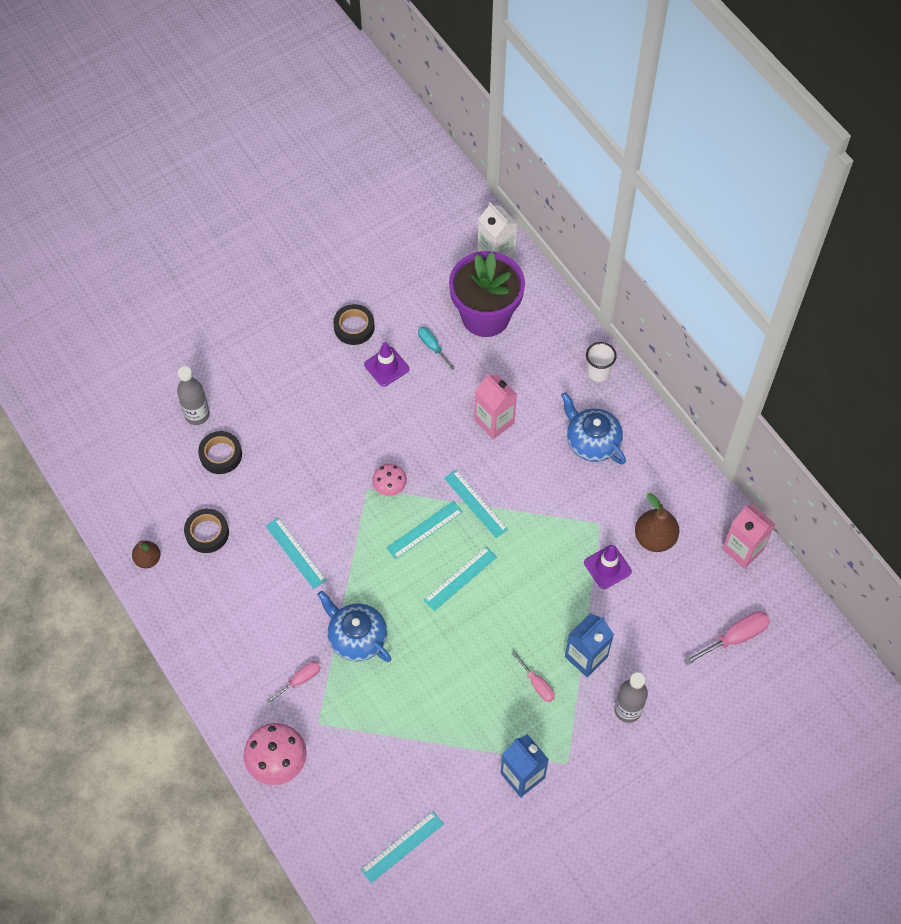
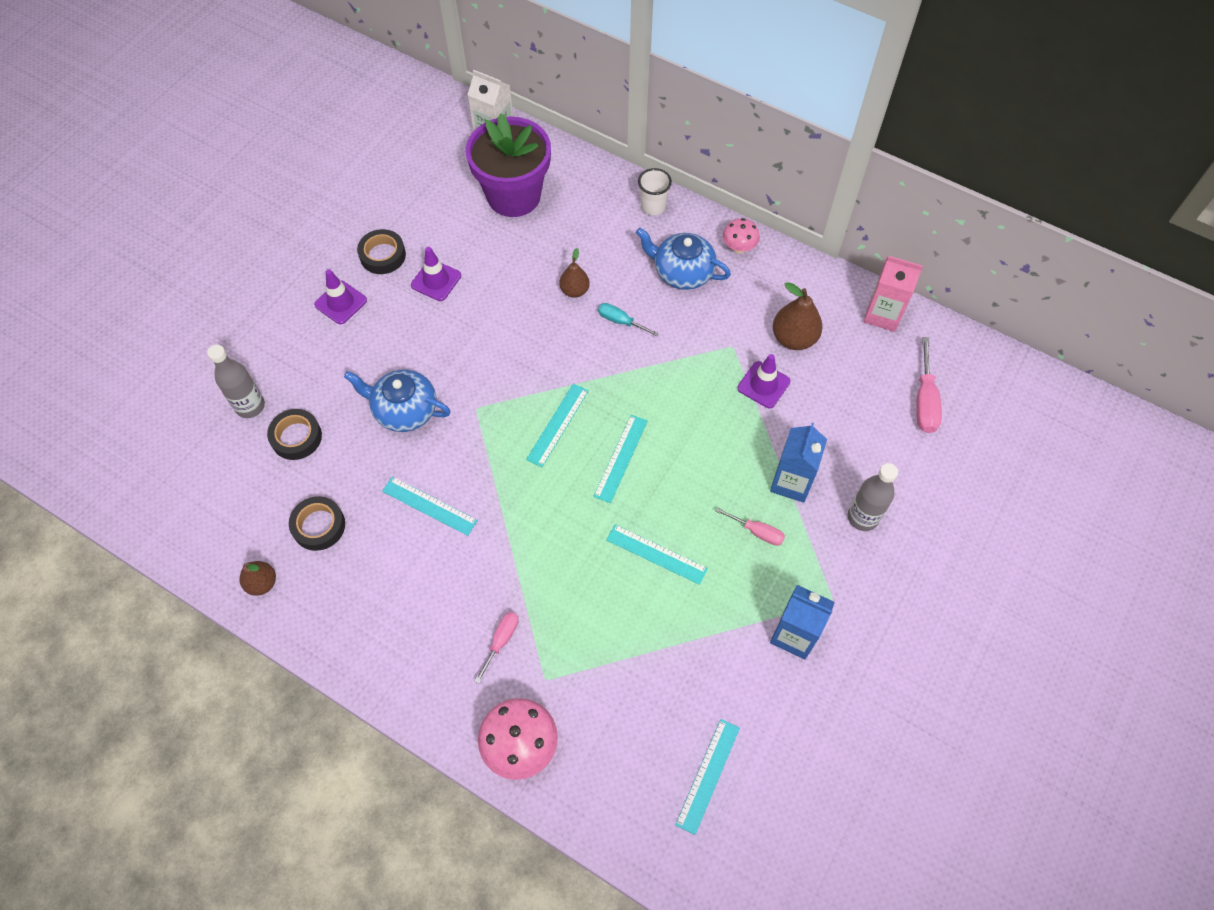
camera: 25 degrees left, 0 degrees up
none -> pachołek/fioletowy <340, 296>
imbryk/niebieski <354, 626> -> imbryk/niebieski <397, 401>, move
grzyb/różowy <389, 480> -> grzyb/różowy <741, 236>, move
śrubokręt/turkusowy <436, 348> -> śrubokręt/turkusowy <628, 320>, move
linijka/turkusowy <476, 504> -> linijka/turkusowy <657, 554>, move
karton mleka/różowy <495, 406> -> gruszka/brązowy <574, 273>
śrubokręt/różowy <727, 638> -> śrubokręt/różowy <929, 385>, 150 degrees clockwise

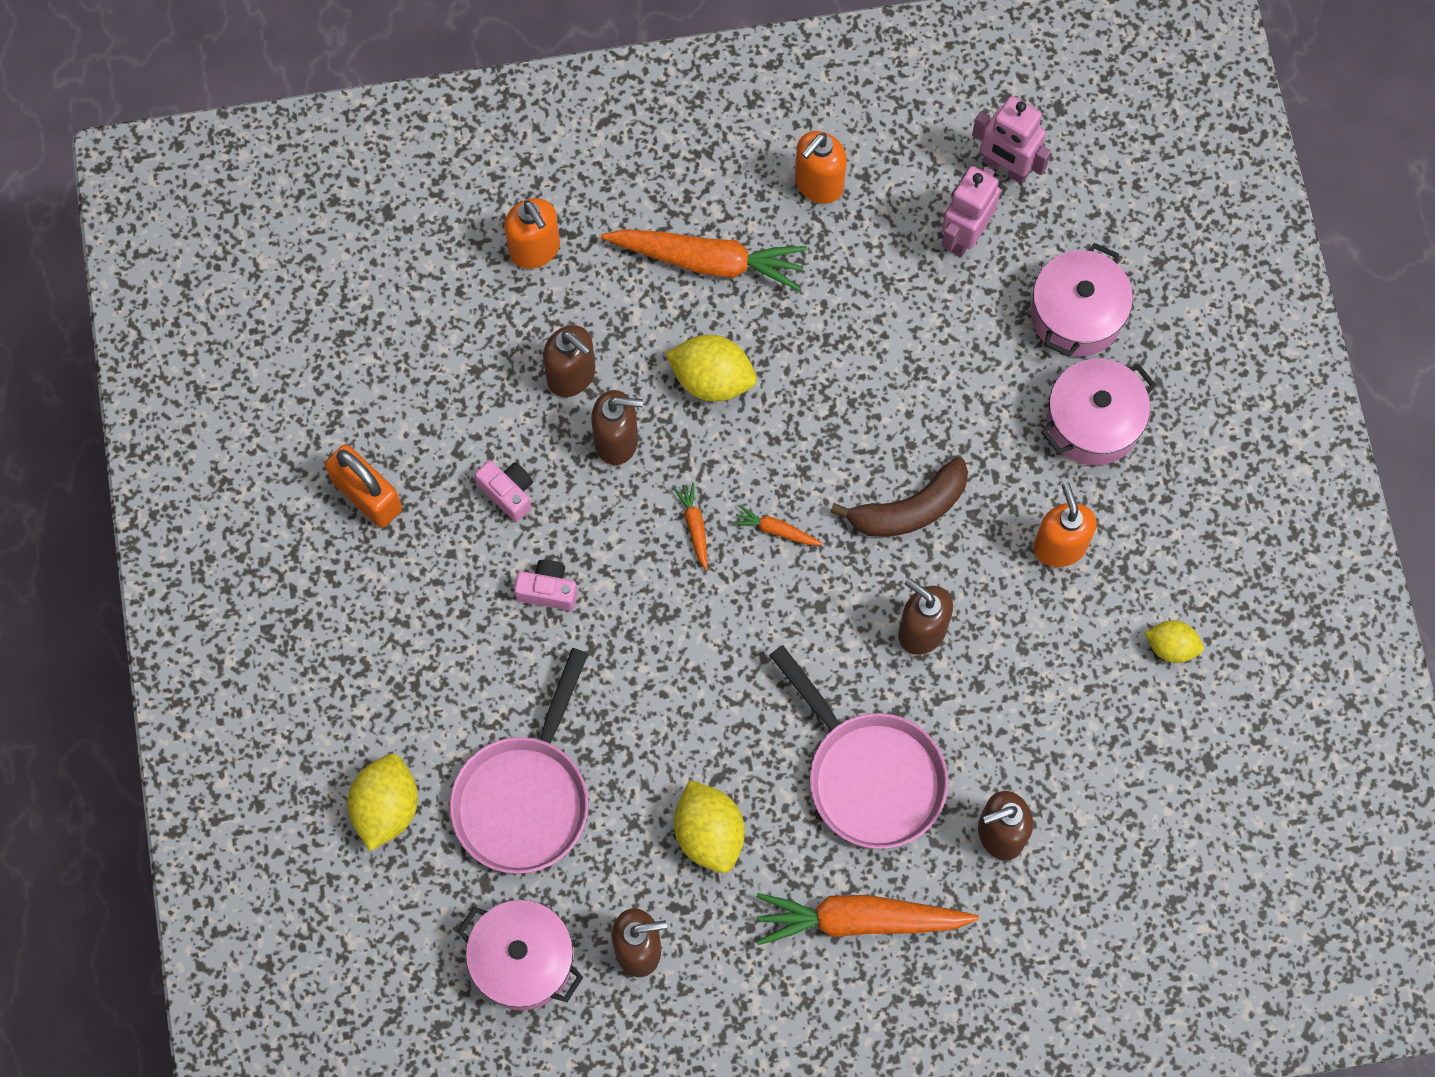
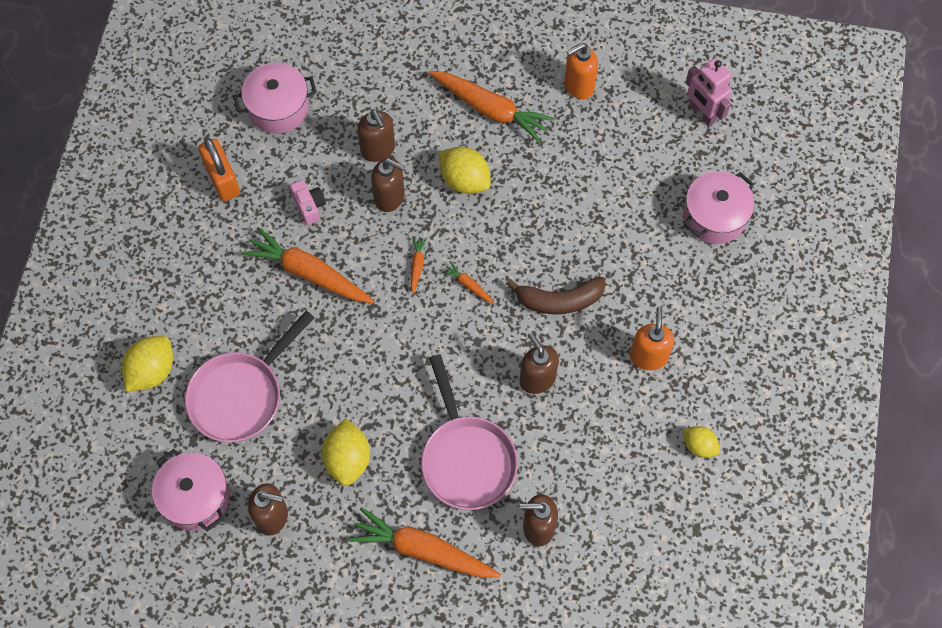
camera: 20 degrees right, 5 degrees down
dozownik mydła/pomarańczowy <532, 233> -> none
robot/różowy <971, 211> -> none
garnek/różowy <1098, 411> -> garnek/różowy <275, 98>, move
aparat fotograficzny/różowy <545, 585> -> marchewka/pomarańczowy <307, 265>

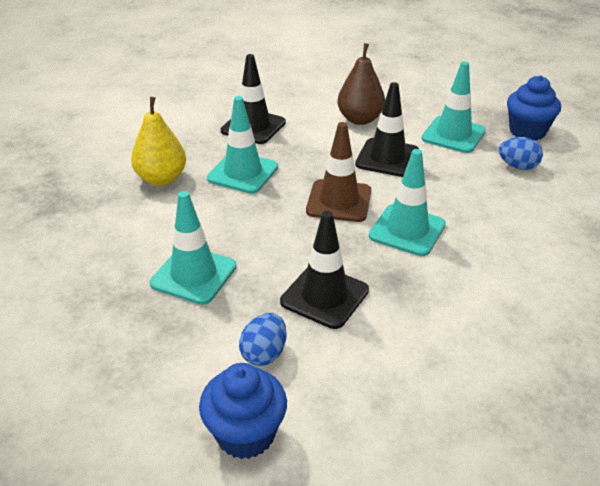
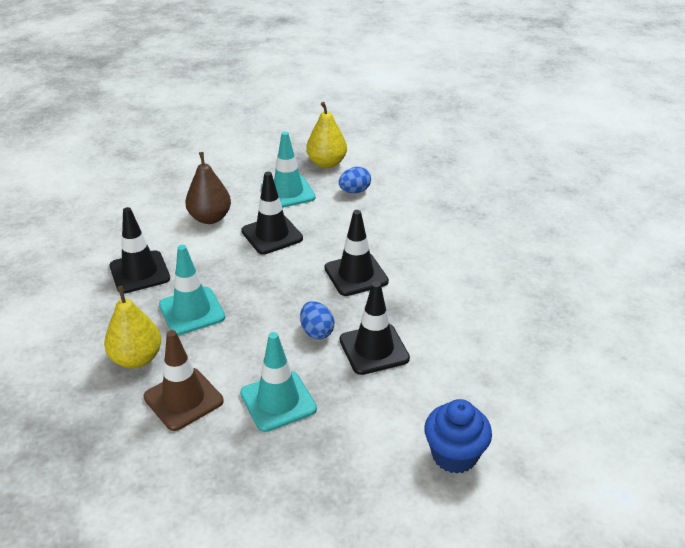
camera: 50 degrees left, 0 degrees up
jajko/niebieski <263, 339> -> jajko/niebieski <317, 320>, move
pachołek/brązowy <338, 172> -> pachołek/brązowy <183, 380>, move
muffinka/niebieski <534, 107> -> gruszka/żółty <326, 135>
pachołek/turkusowy <407, 202> -> pachołek/czarny <356, 253>

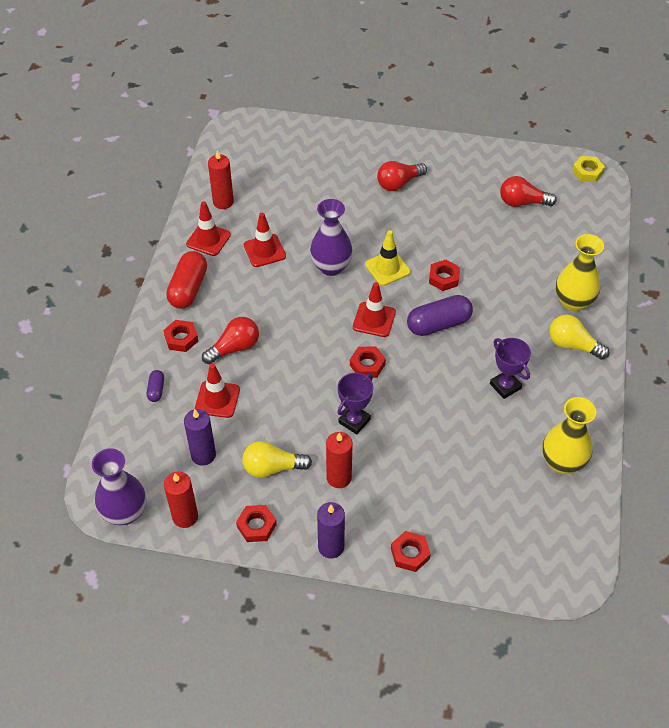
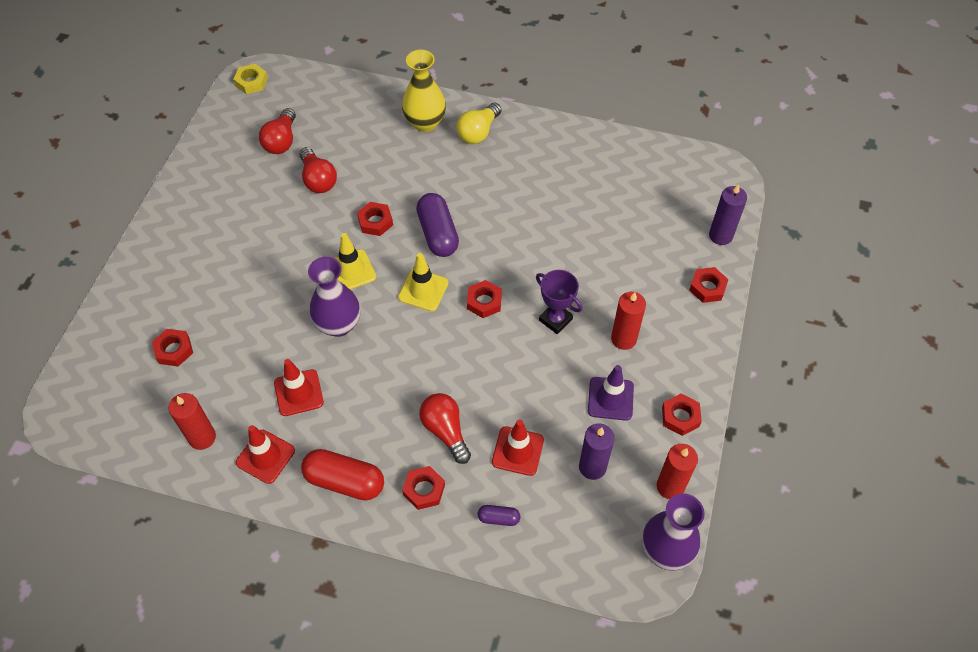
camera: 85 degrees left, 5 degrees up
puchar/fioletowy <510, 368> -> none
wazon/żółty <569, 435> -> none
none -> nakrętka/czerwony <172, 347>
świeca/fioletowy <331, 530> -> świeca/fioletowy <728, 214>, move
żarówka/czerwony <402, 176> -> żarówka/czerwony <318, 170>, move
żarówka/żółty <277, 459> -> pachołek/fioletowy <611, 393>
pachołek/czerwony <374, 309> -> pachołek/żółty <423, 282>

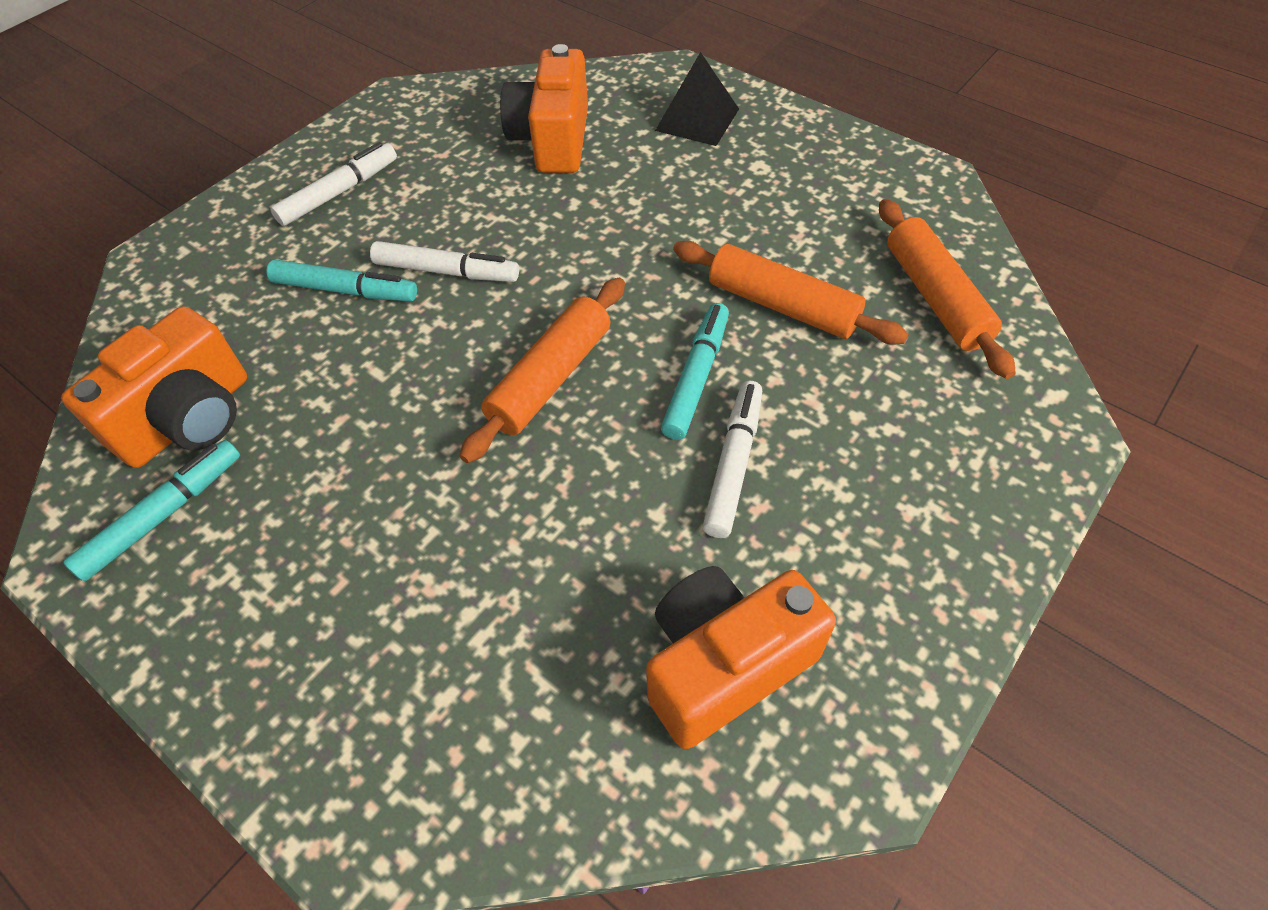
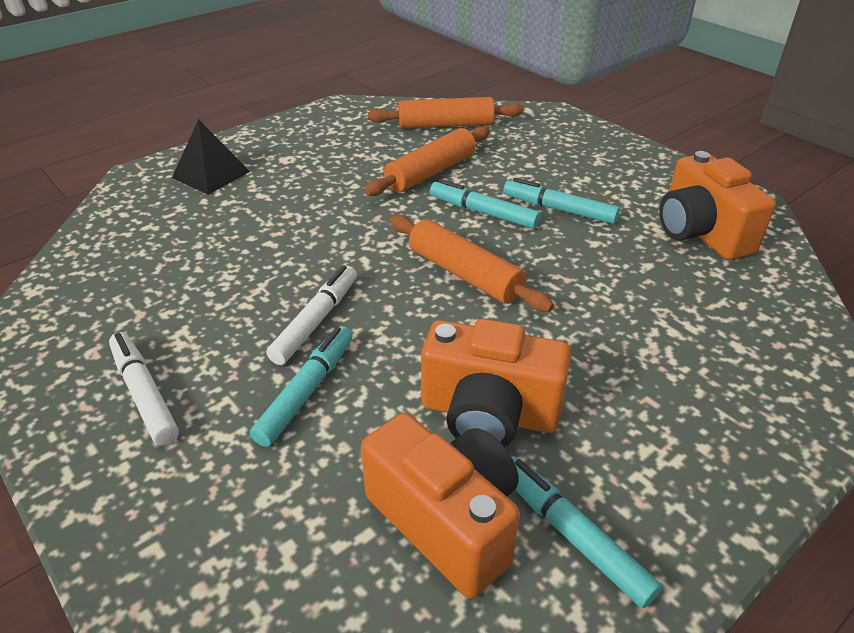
camera: 80 degrees left, 15 degrees down
aparat fotograficzny/pomarańczowy <544, 108> -> aparat fotograficzny/pomarańczowy <496, 383>, move
flamaster/biały <732, 459> -> flamaster/turkusowy <561, 201>

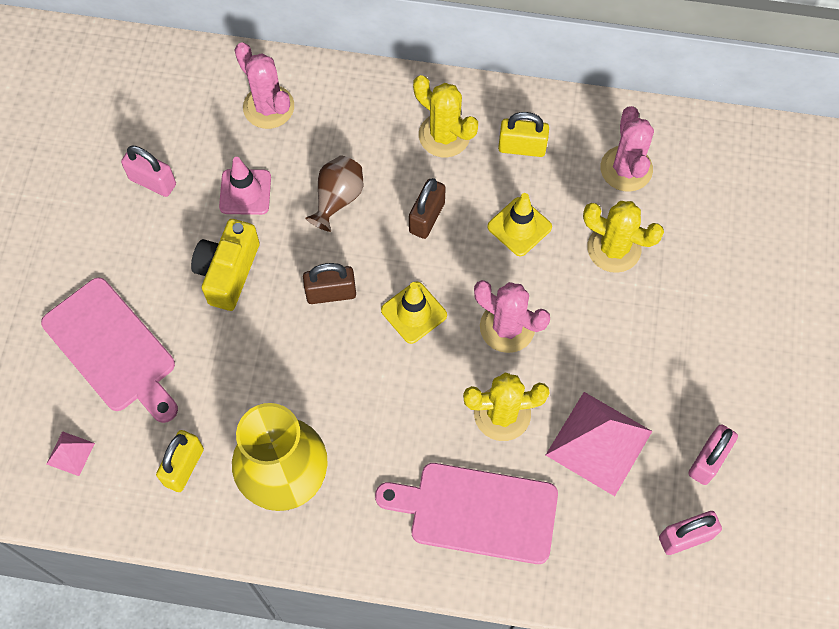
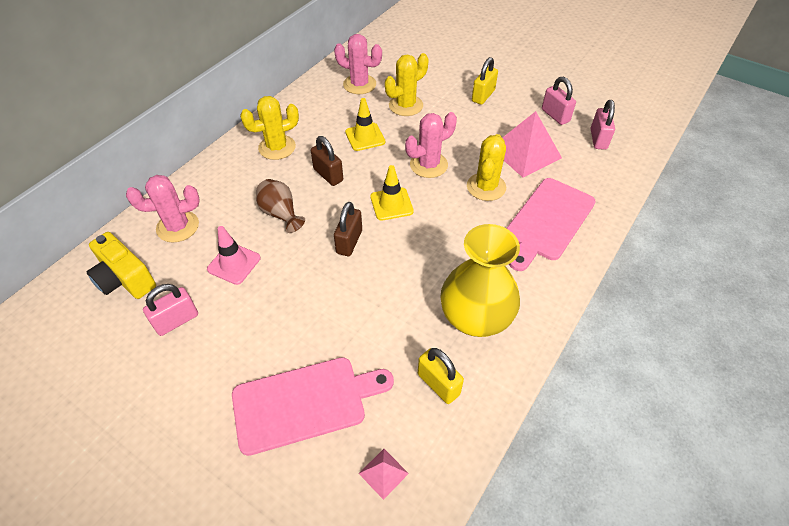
camera: 65 degrees left, 15 degrees down
aparat fotograficzny/żółty <225, 265> -> aparat fotograficzny/żółty <121, 265>, move
kłódka/żółty <523, 134> -> kłódka/żółty <485, 81>, move

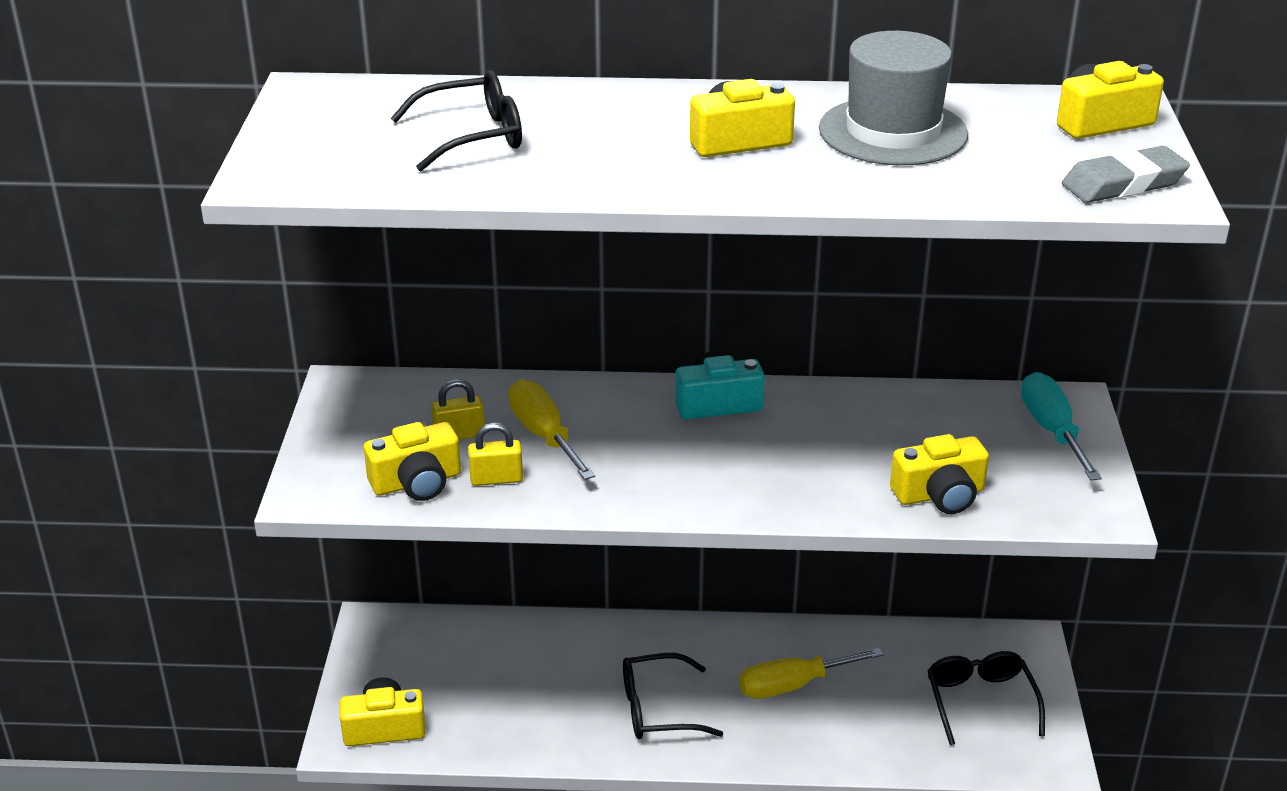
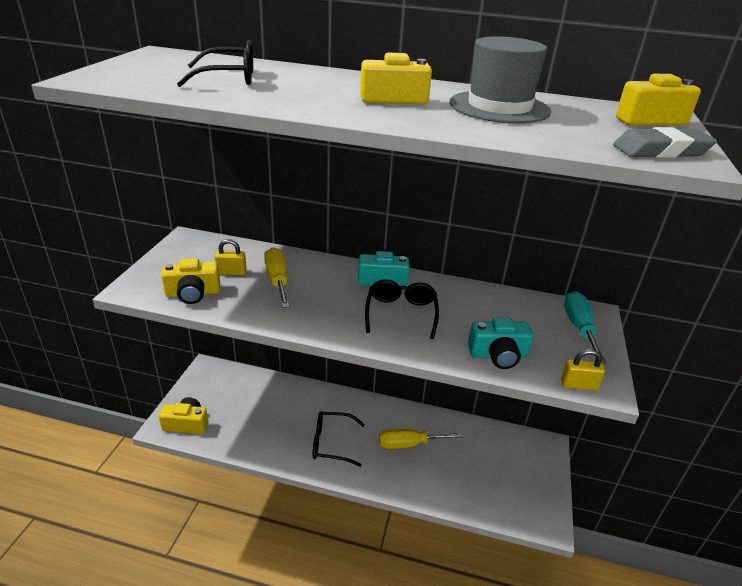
camera: 10 degrees right, 0 degrees up
kłódka/żółty <495, 454> -> kłódka/żółty <583, 370>, move
okulary/czarny <986, 698> -> okulary/czarny <402, 309>, move
aparat fotograficzny/żółty <939, 474> -> aparat fotograficzny/turkusowy <500, 343>

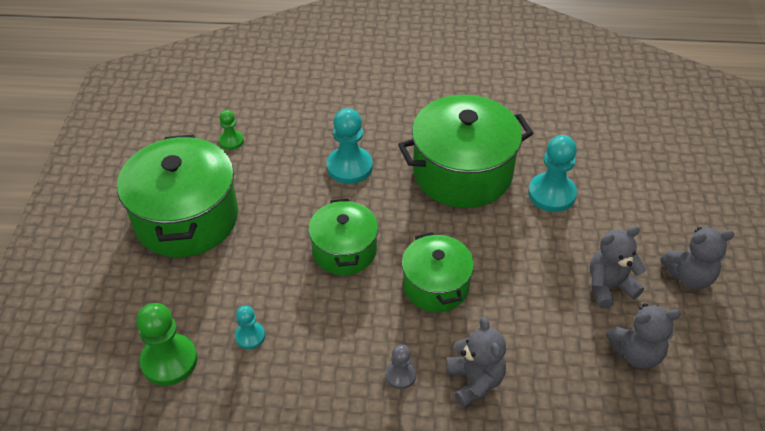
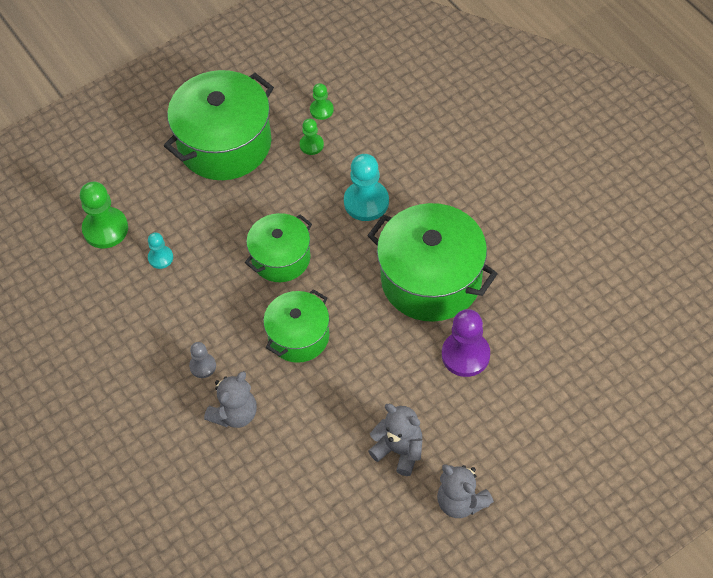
camera: 55 degrees right, 10 degrees up
miś/szary <643, 336> -> none
none -> pionek/zielony <312, 137>
pionek/turkusowy <552, 173> -> pionek/fioletowy <466, 343>

